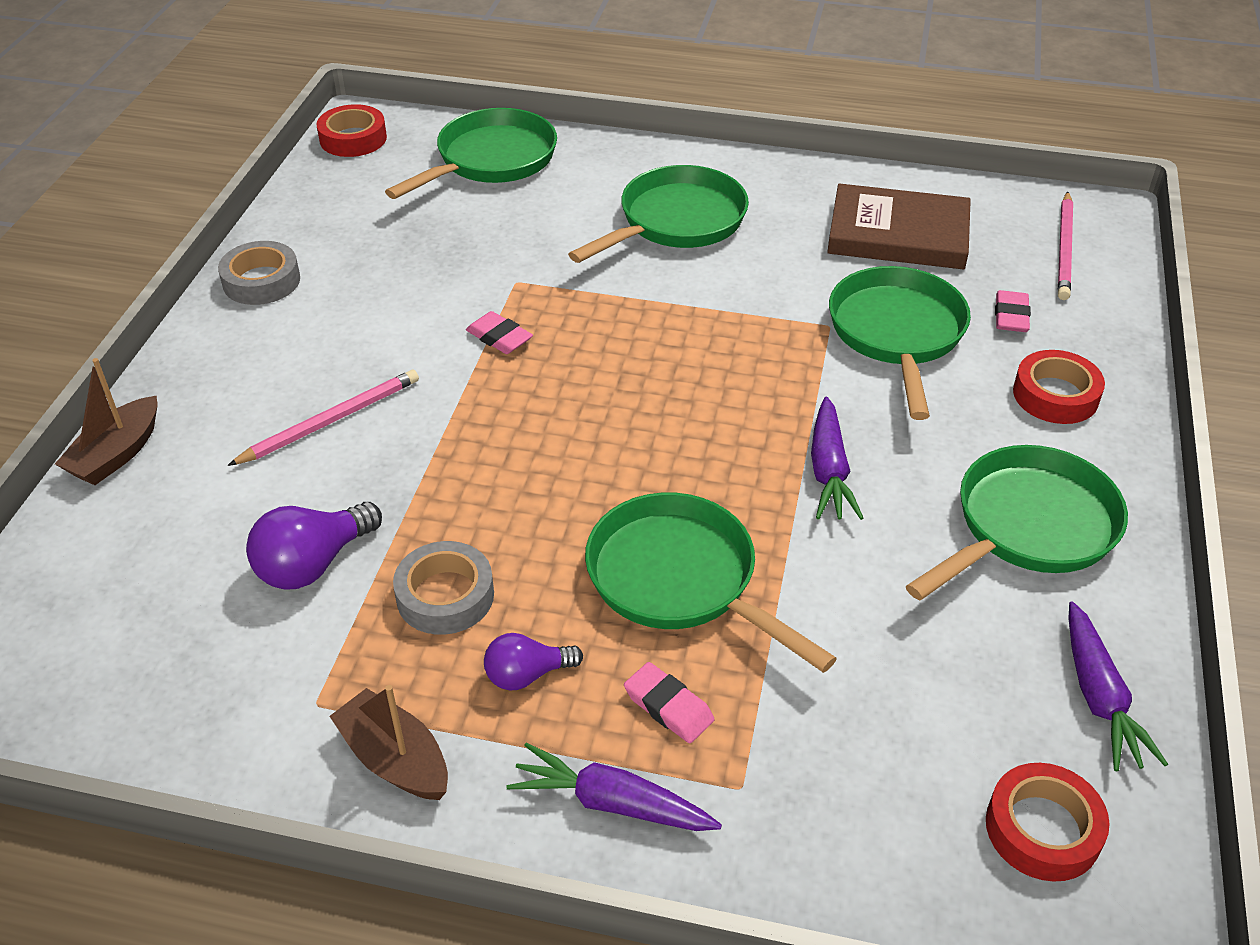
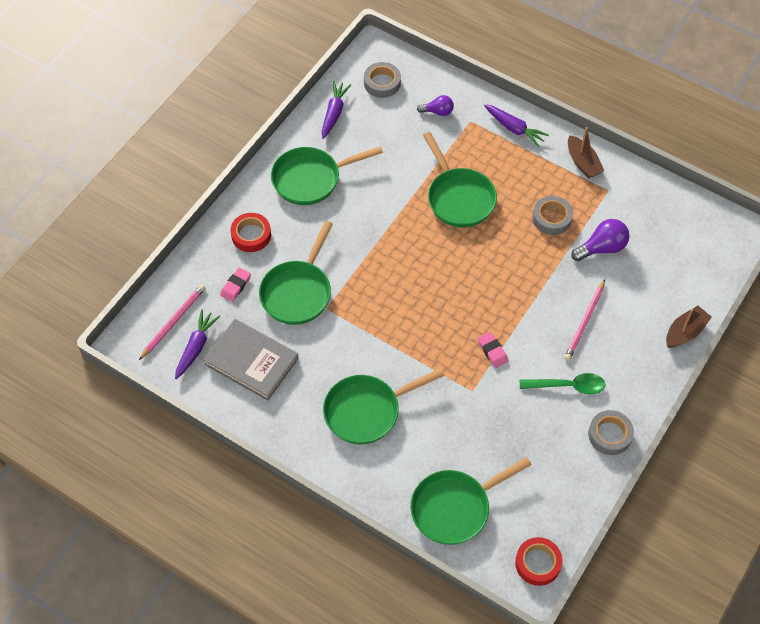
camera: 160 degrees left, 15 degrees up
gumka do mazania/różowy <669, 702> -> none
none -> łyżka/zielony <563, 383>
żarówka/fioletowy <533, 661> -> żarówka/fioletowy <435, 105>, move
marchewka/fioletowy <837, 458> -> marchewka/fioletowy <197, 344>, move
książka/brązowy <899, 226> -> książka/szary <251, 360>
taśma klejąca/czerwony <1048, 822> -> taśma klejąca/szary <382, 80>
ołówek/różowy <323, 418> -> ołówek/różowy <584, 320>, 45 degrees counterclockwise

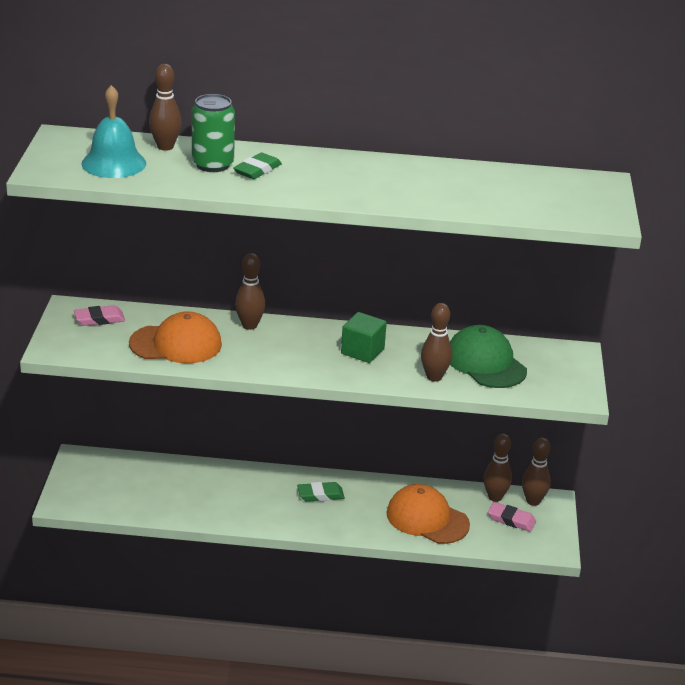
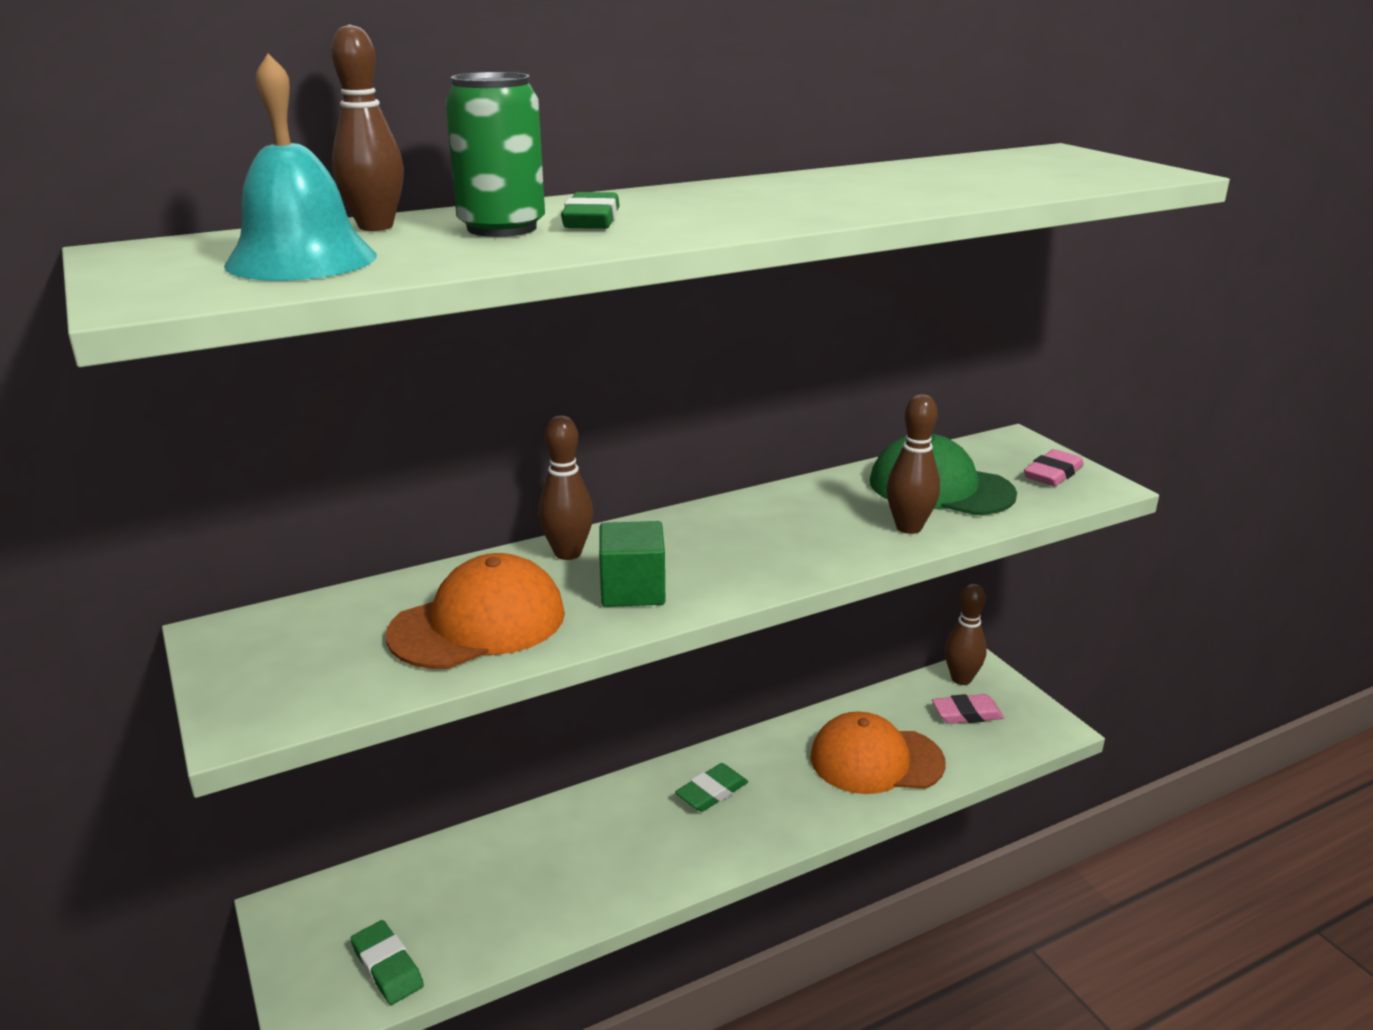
camera: 30 degrees left, 5 degrees down
kręgiel/brązowy <498, 468> -> none
none -> gumka do mazania/zielony <387, 962>
gumka do mazania/różowy <99, 315> -> gumka do mazania/różowy <1054, 467>, move
sześcian/zielony <364, 337> -> sześcian/zielony <632, 564>, move

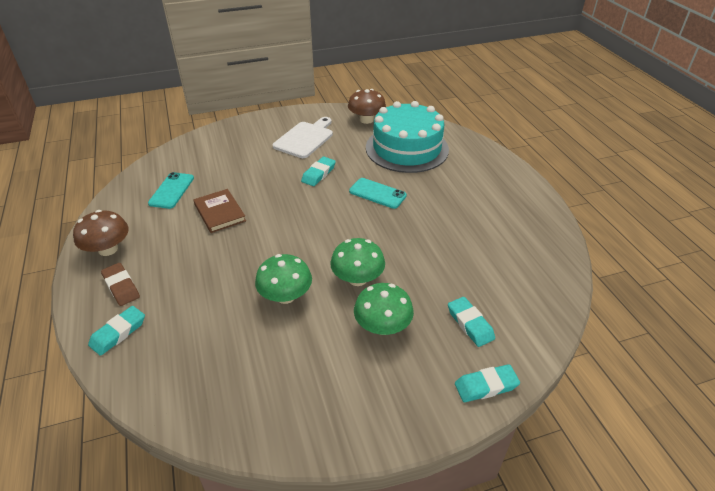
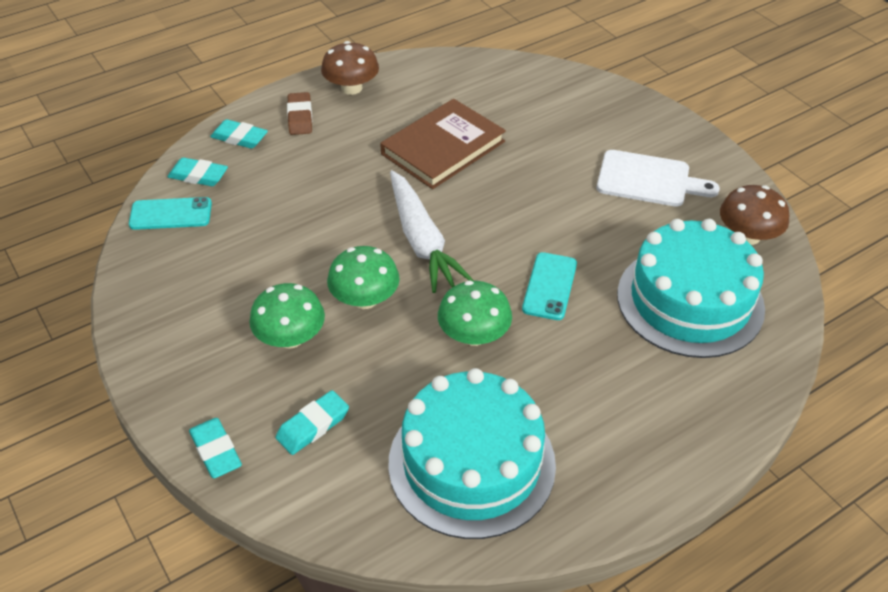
camera: 75 degrees right, 5 degrees up
none -> tort/turkusowy <472, 453>
none -> marchewka/biały <431, 231>
telefon/turkusowy <171, 190> -> telefon/turkusowy <170, 213>, move
grzyb/zielony <283, 279> -> grzyb/zielony <475, 313>, move
gumka do mazania/turkusowy <318, 171> -> gumka do mazania/turkusowy <197, 171>, move
gumka do mazania/brązowy <120, 284> -> gumka do mazania/brązowy <299, 113>, 45 degrees counterclockwise
książka/brązowy <219, 211> -> książka/brązowy <443, 144>, x1.57

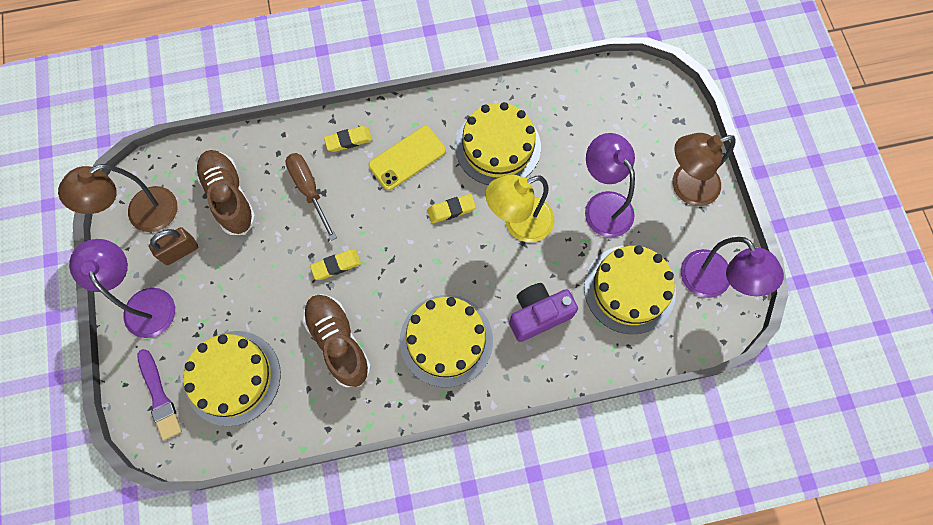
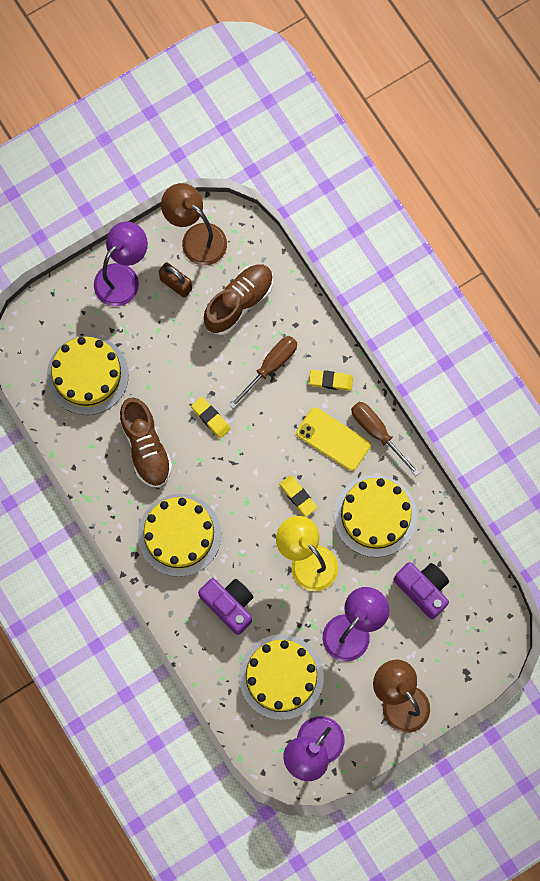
camera: 70 degrees right, 5 degrees up
pędzel/fioletowy <159, 394> -> none
none -> śrubokręt/brązowy <385, 439>
none -> aparat fotograficzny/fioletowy <421, 590>
but/brązowy <336, 340> -> but/brązowy <145, 443>, 120 degrees clockwise
gumka do mazania/żółty <348, 139> -> gumka do mazania/żółty <331, 380>, 45 degrees counterclockwise

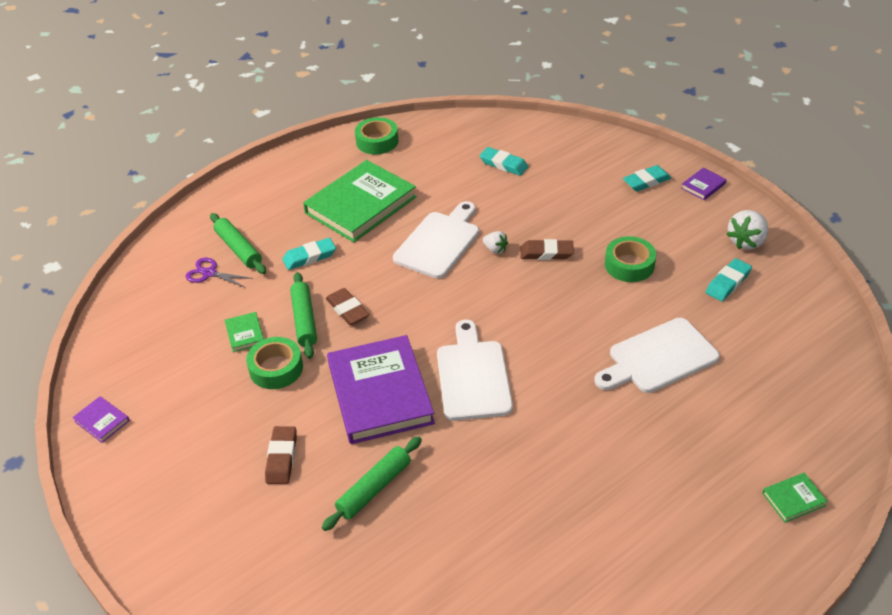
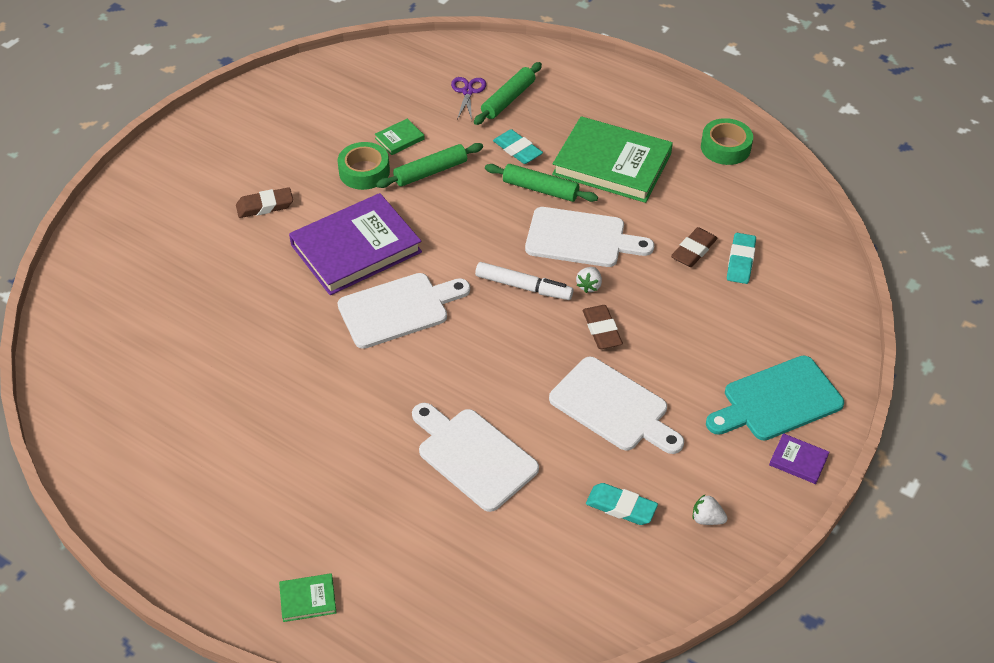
camera: 70 degrees right, 5 degrees up
książka/fioletowy <101, 419> -> none
none -> flamaster/biały <524, 281>
wałek do ciasta/zielony <372, 483> -> wałek do ciasta/zielony <541, 183>, move
gumka do mazania/brązowy <347, 306> -> gumka do mazania/brązowy <694, 247>, move
taśma klejąca/zielony <630, 259> -> deska do krojenia/biały <616, 405>
gumka do mazania/turkusowy <647, 178> -> deska do krojenia/turkusowy <775, 398>
książka/zielony <795, 498> -> książka/zielony <308, 597>, 60 degrees counterclockwise
truskawka/biały <747, 229> -> truskawka/biały <710, 510>, x0.58

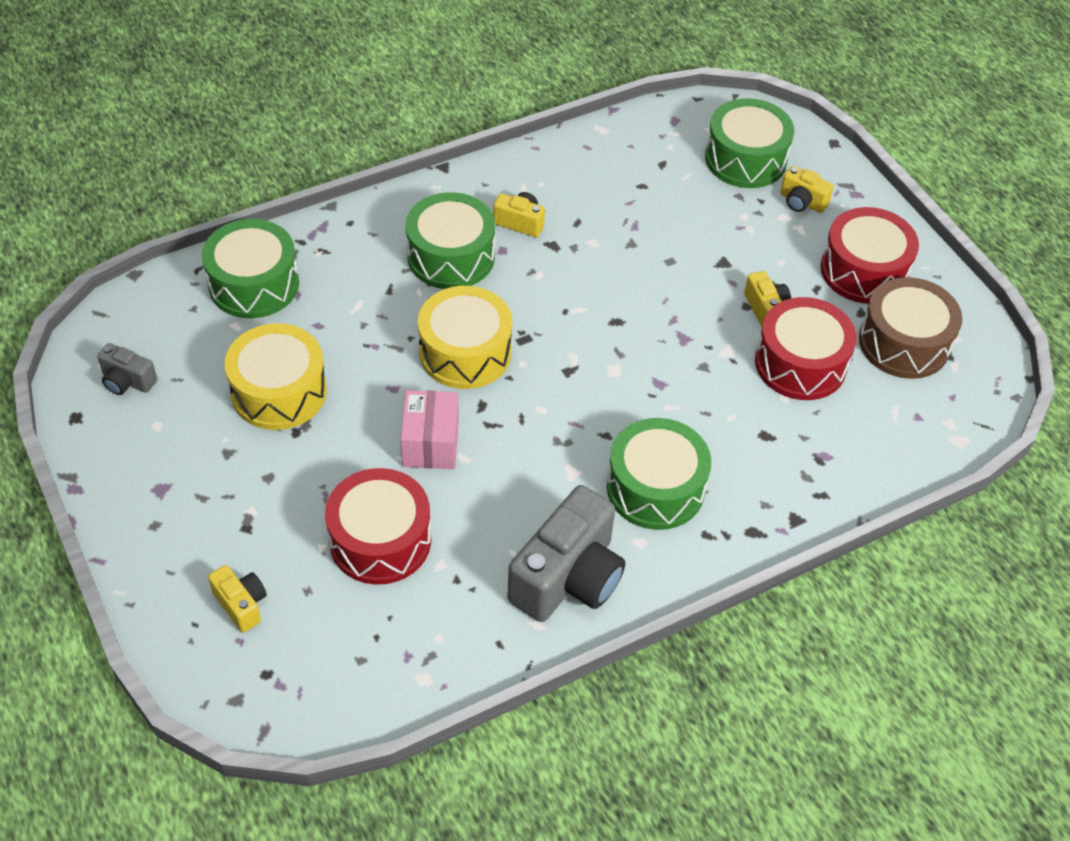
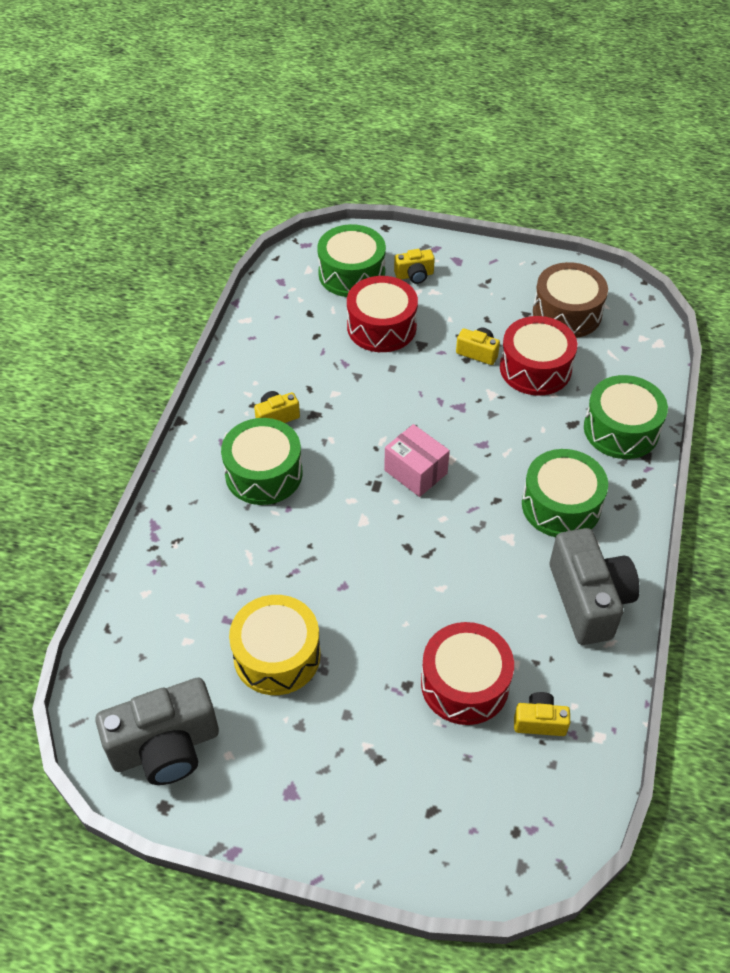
camera: 45 degrees left, 0 degrees up
bęben/żółty <465, 337> -> none
bęben/zielony <250, 268> -> bęben/zielony <626, 417>, move
aparat fotograficzny/żółty <237, 599> -> aparat fotograficzny/żółty <542, 714>, move
pudełko/różowy <429, 429> -> pudełko/różowy <417, 460>, move
bęben/czerwony <869, 255> -> bęben/czerwony <382, 314>, move
aparat fotograficzny/szary <127, 369> -> aparat fotograficzny/szary <157, 731>, x2.07

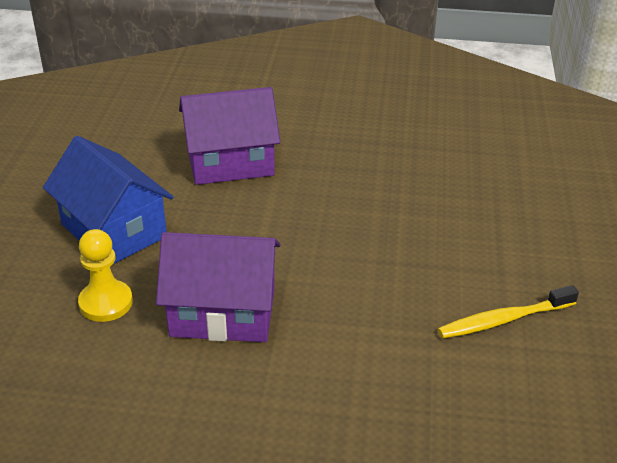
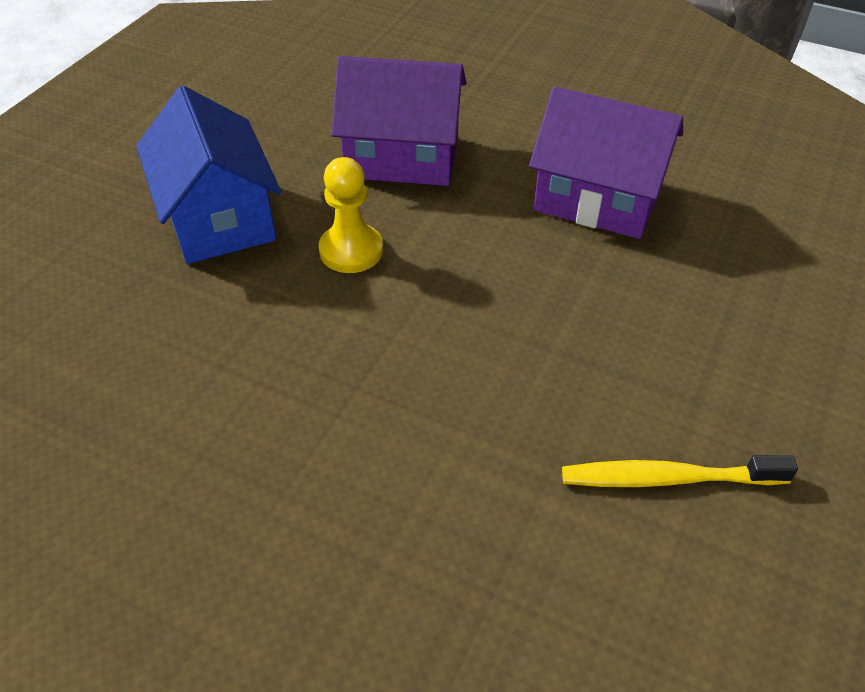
camera: 20 degrees right, 10 degrees up
pionek/żółty <105, 275> -> pionek/żółty <351, 215>, move
domek/fioletowy <218, 287> -> domek/fioletowy <606, 163>, move

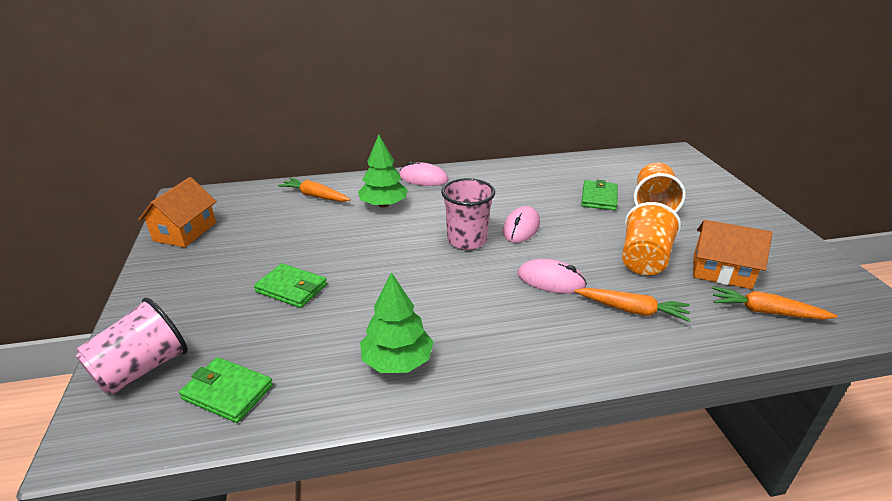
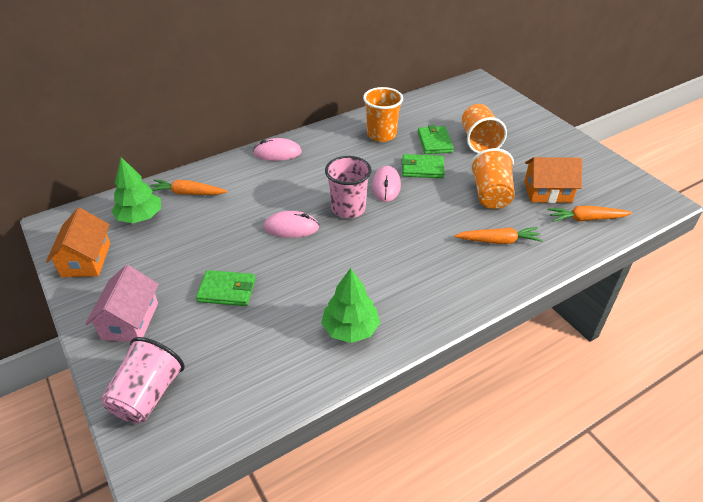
camera: 20 degrees left, 10 degrees up
none -> domek/różowy <122, 303>
none -> szklanka/pomarańczowy <383, 114>
portfel/zielony <226, 390> -> portfel/zielony <423, 166>, move
drzewko/zielony <383, 171> -> drzewko/zielony <136, 190>, move
myszka/różowy <552, 276> -> myszka/różowy <291, 224>, move

